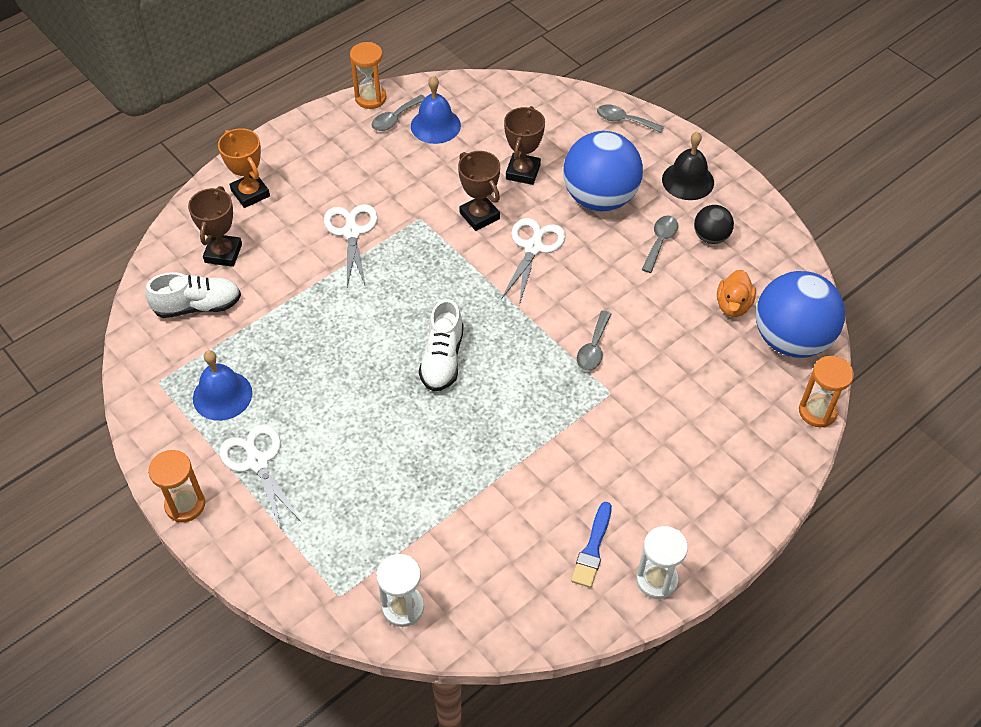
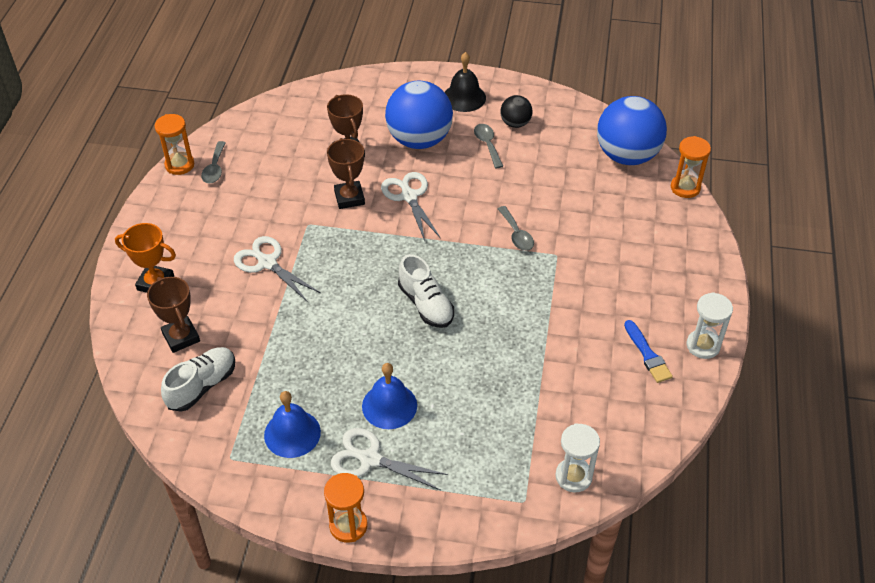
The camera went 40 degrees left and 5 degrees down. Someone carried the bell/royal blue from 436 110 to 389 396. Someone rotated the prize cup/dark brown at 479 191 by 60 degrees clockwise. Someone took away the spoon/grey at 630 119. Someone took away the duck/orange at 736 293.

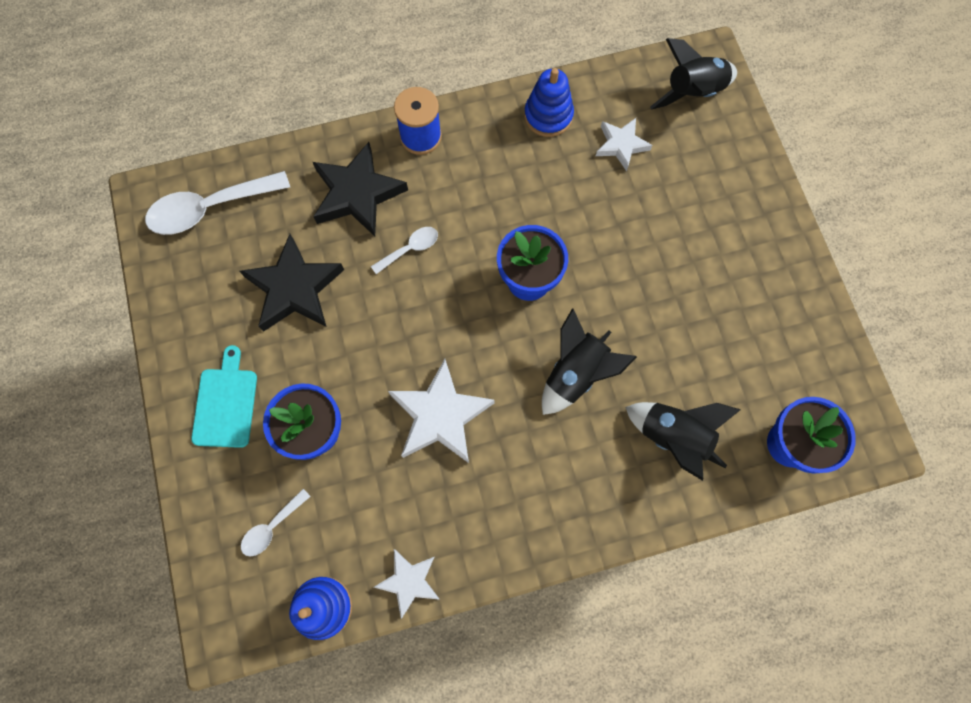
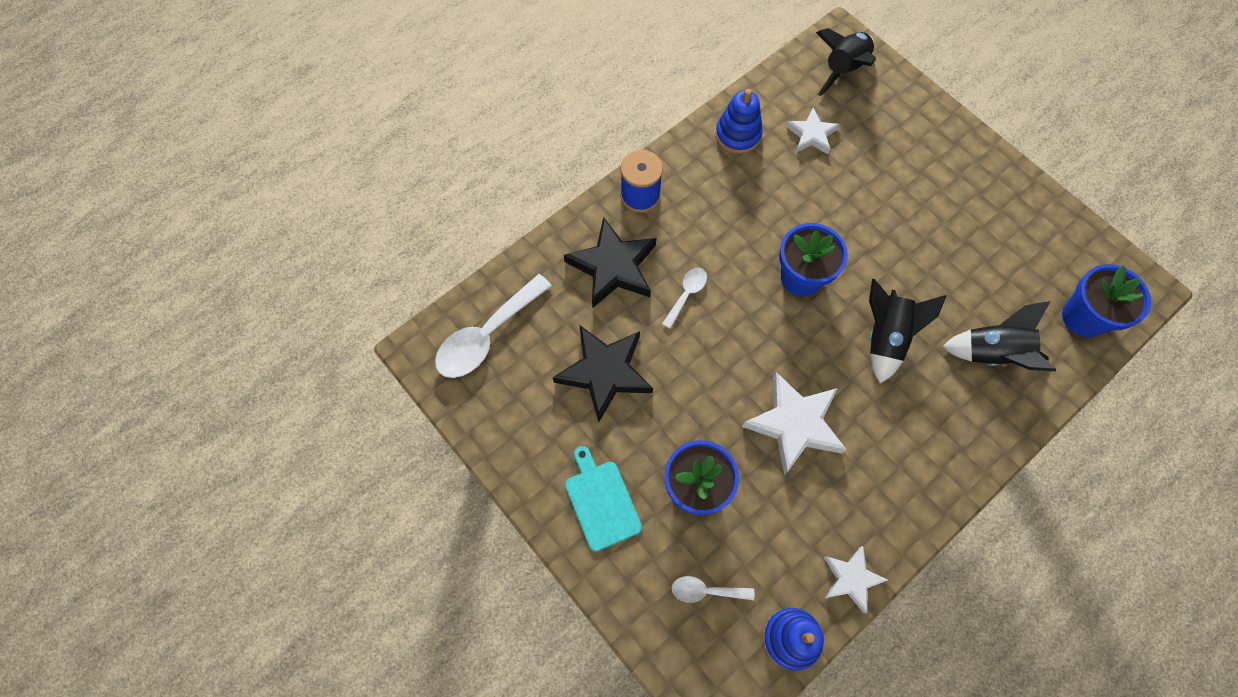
The camera went 25 degrees left and 5 degrees down. Someone rotated the spoon/pure white at 276 523 by 75 degrees clockwise.

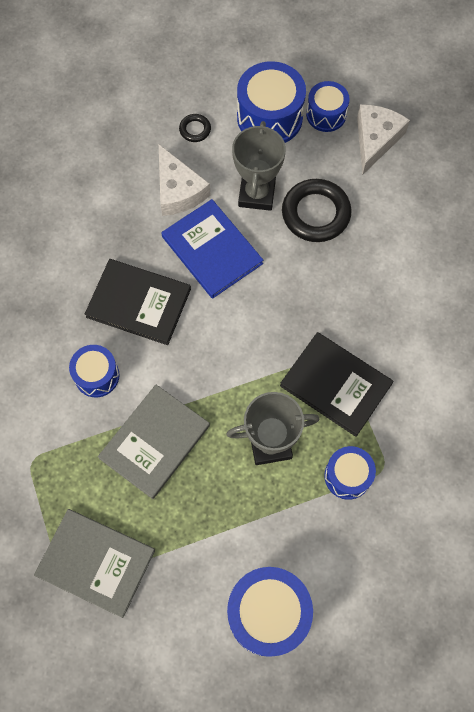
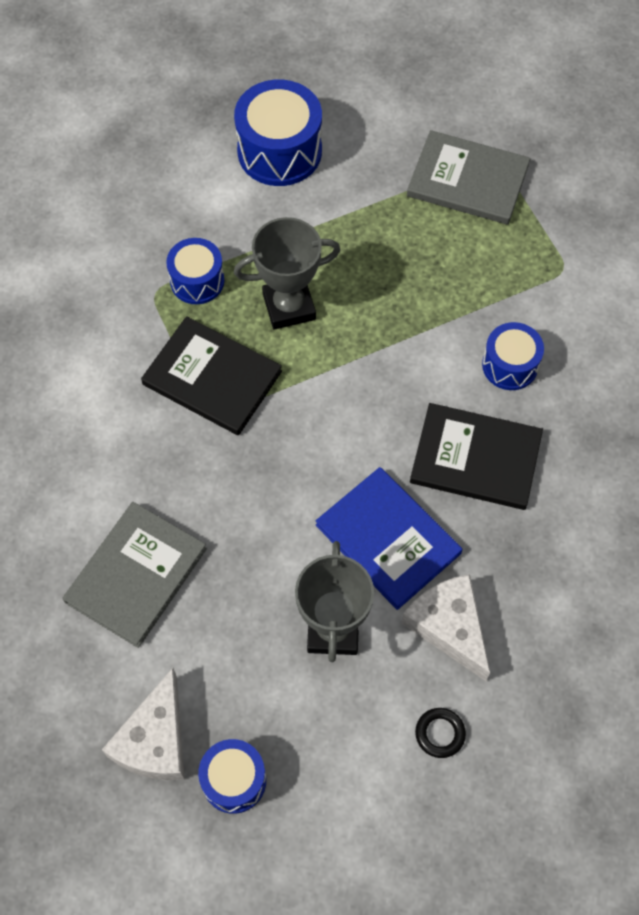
The camera went 175 degrees right and 5 degrees down. Someone carried the hardcover/grey from 154 442 to 135 575. Someone took away the toy drum/royal blue at 271 102. Someone took away the ring/jet-black at 316 210.

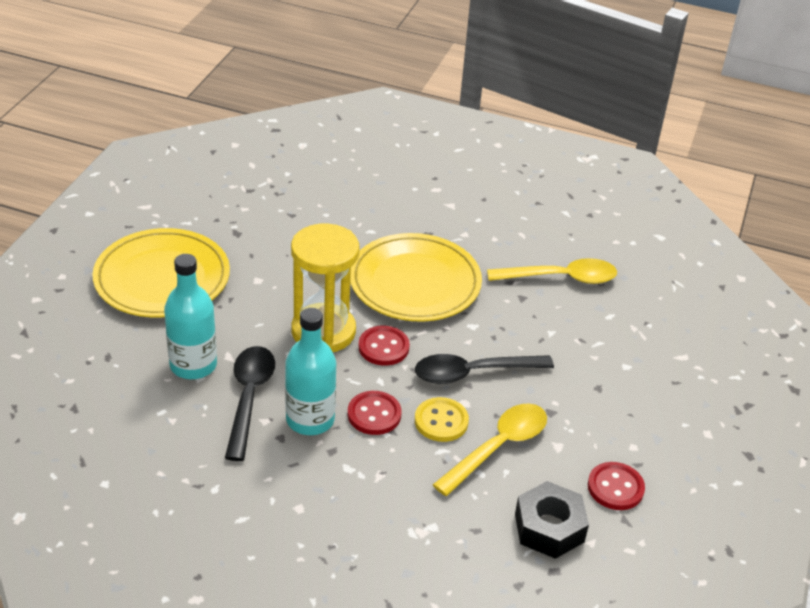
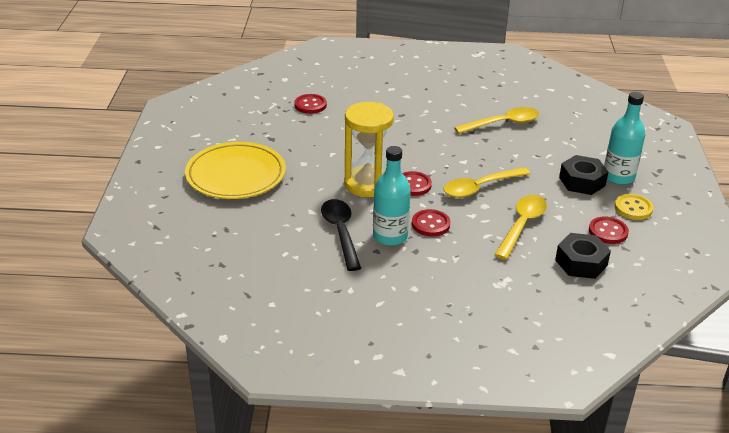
The camera went 15 degrees left and 5 degrees down. Someone carried the bottle/teal from 190 316 to 624 138. Someone took away the plate/golden at 416 277. Someone repainted the spoon/jet-black at 484 369, which became the spoon/golden at 487 182. Someone carried the shirt button/golden from 442 419 to 634 207. Someone put down the shirt button/crimson at 310 104. Someone put down the hexagon nut/jet-black at 583 175.

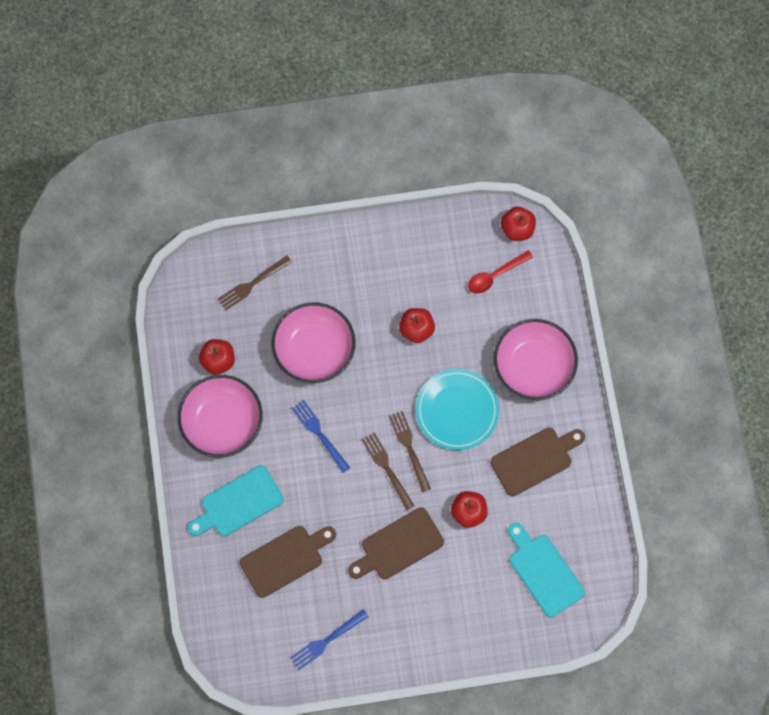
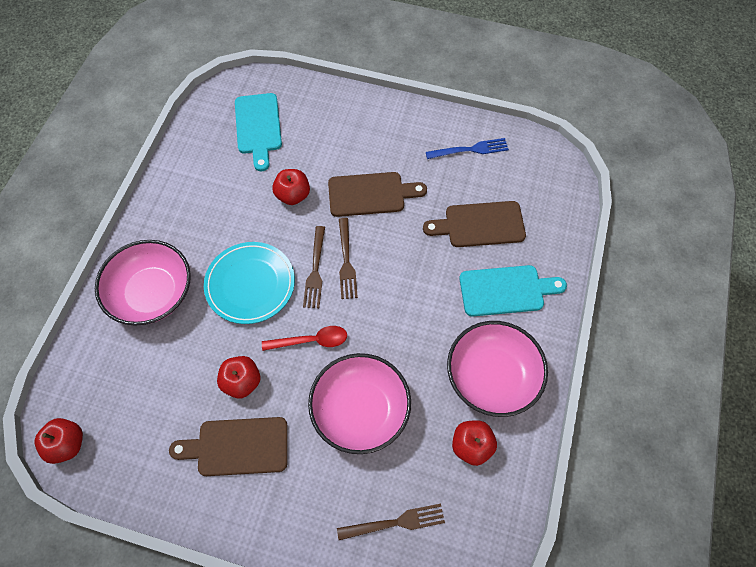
The camera went 155 degrees left and 10 degrees down. Someone took away the table fork/royal blue at 320 436. Someone carried the spoon/crimson from 500 271 to 304 338. Someone carried the chopping board/dark brown from 537 462 to 228 446.

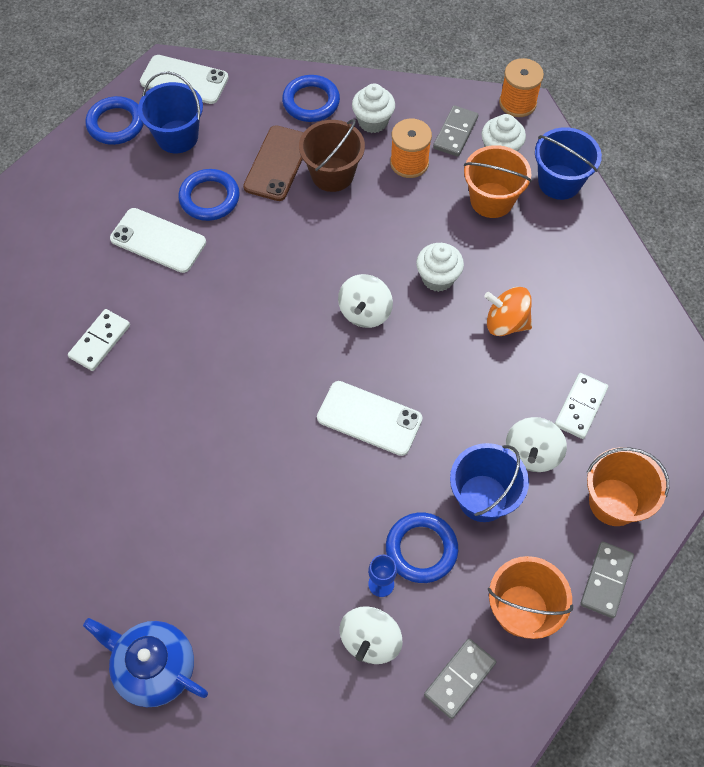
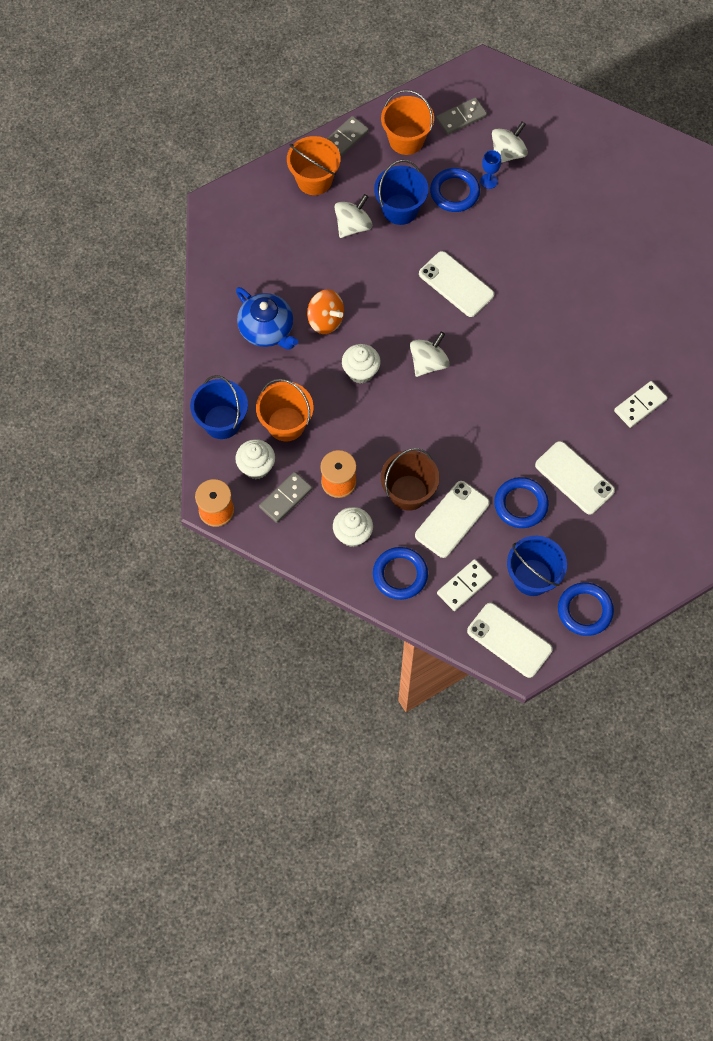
The camera went 160 degrees left and 5 degrees up. Someone carried the china teapot/royal blue from 145 662 to 267 318. Someone repainted the phone/dark brown at 273 163, which became the phone/pure white at 452 519. Someone carried the domino piece/pure white from 581 406 to 464 585.

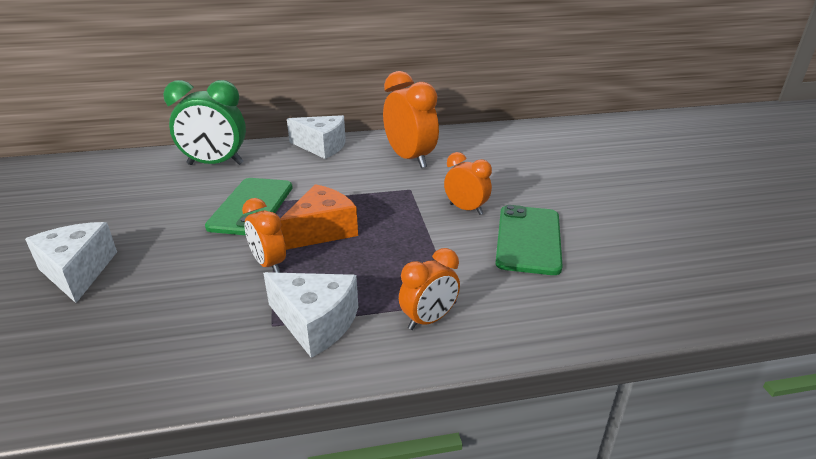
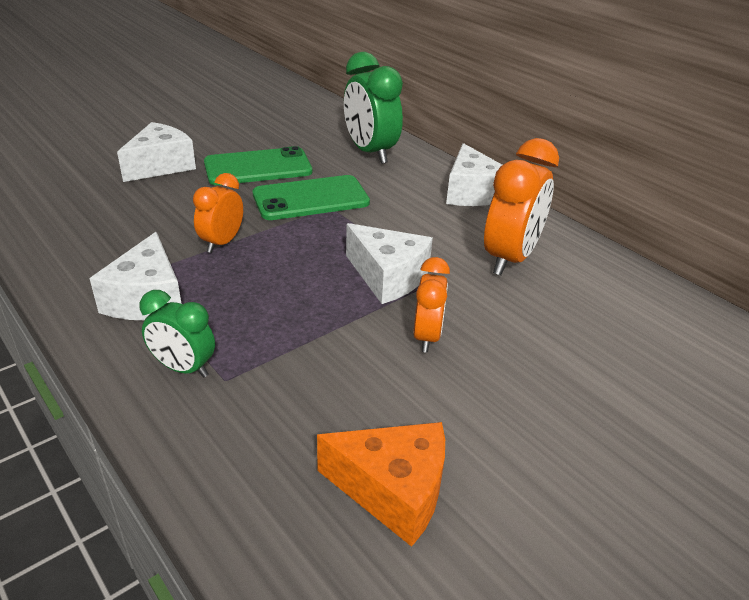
The camera went 60 degrees right and 5 degrees up. Someone carried the cheese/orange from 319 217 to 381 484. Someone repainted the clock/orange at 429 289, which became the clock/emerald at 177 334. Someone carried the phone/emerald from 529 240 to 258 165. Someone put down the cheese/pure white at 389 263.

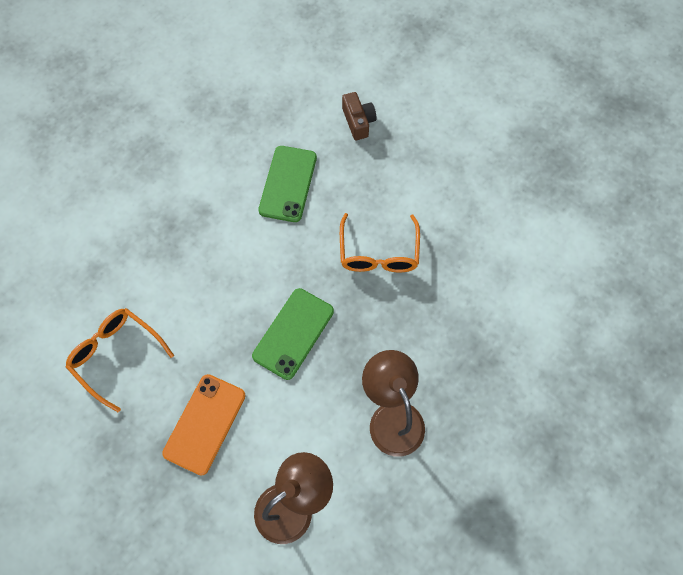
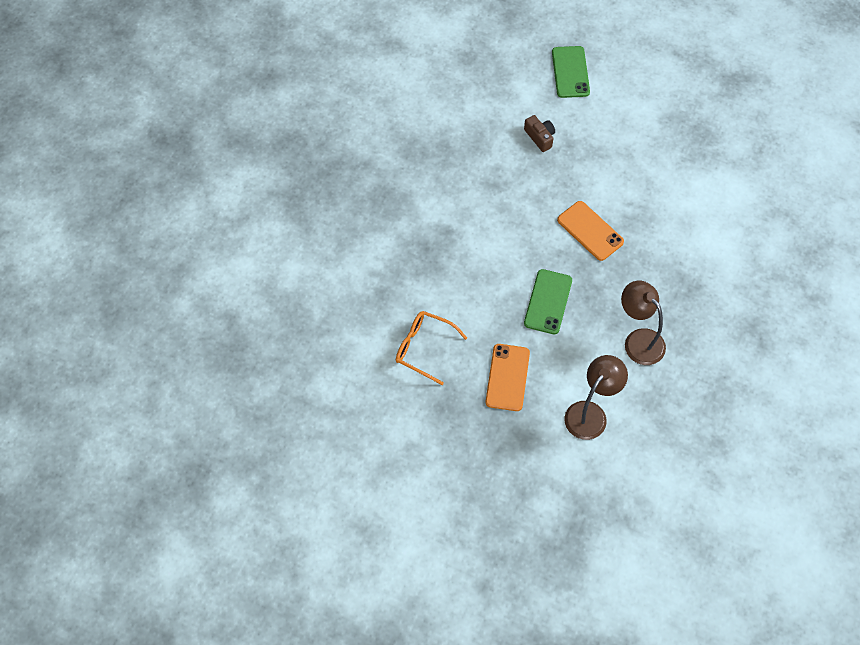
The camera went 15 degrees left and 5 degrees down. Someone carried the phone/emerald from 287 184 to 571 72. Someone swapped the glasses/orange at 380 242 for the phone/orange at 590 231.

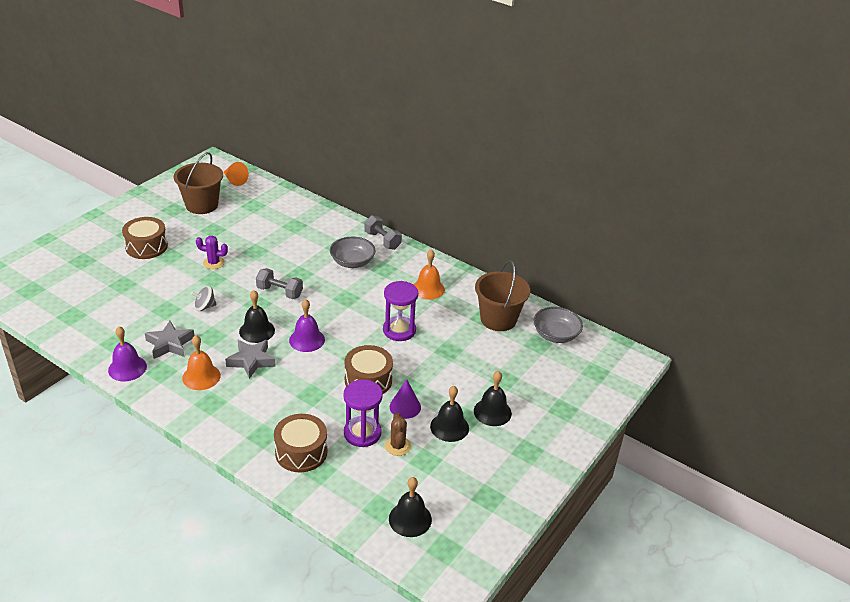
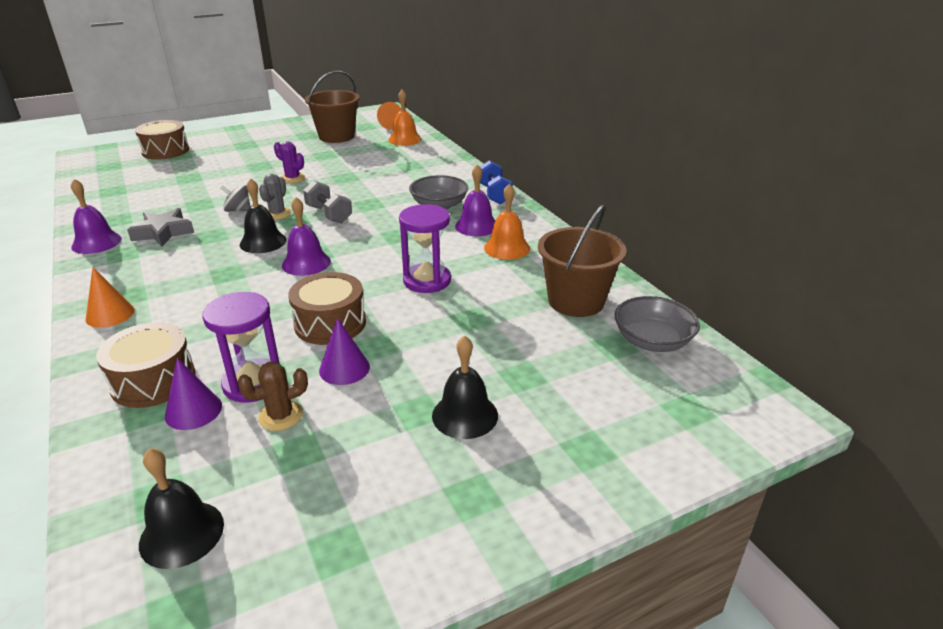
The camera went 30 degrees right and 5 degrees down. Someone carried the toy drum/dark brown from 145 238 to 162 140. Someone carried the bell/orange from 201 362 to 405 118. Someone took away the star shape/grey at 250 359. Someone repainted the hand weight/grey at 383 232, which became the hand weight/royal blue at 496 182. Someone rotated the saguaro cactus/dark brown at 398 434 by 45 degrees clockwise. Someone took away the bell/jet-black at 449 414. Someone put down the cone shape/orange at 109 297. Someone put down the cone shape/violet at 193 394. Someone put down the saguaro cactus/grey at 275 197. Someone put down the bell/violet at 475 200.

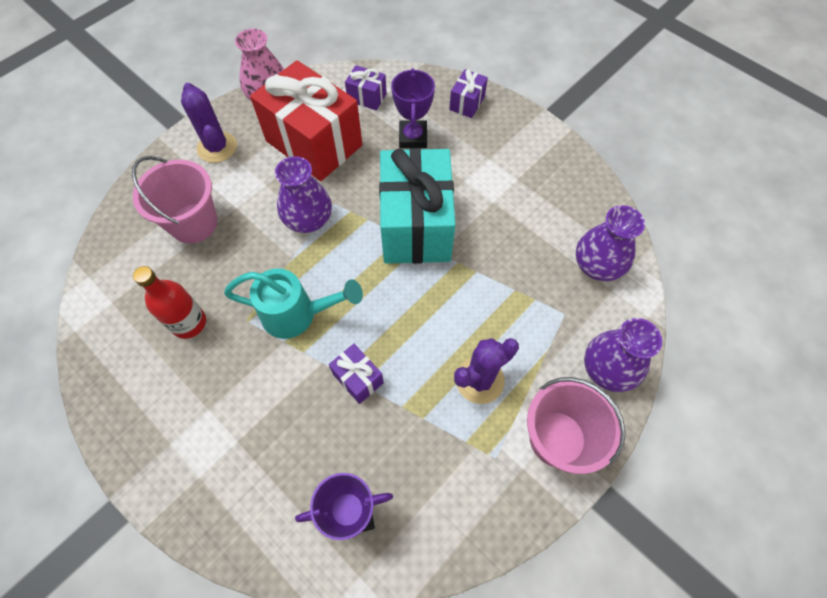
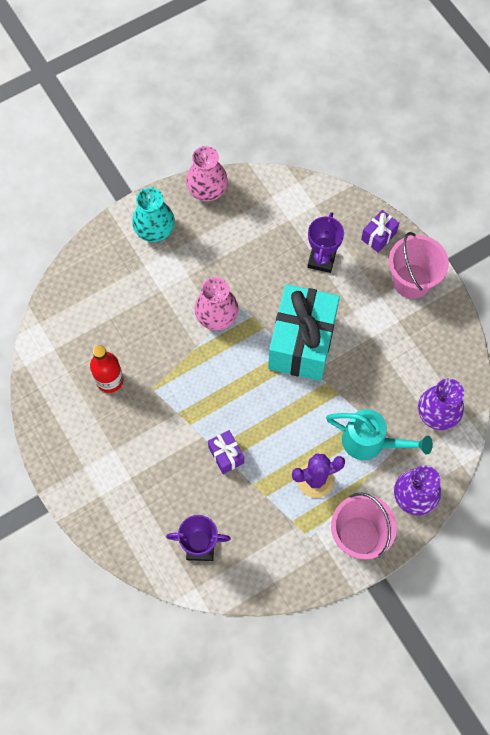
The camera went 15 degrees right and 5 degrees up. Someone carried the pail/rosy from 175 200 to 419 265. Someone swapped the saguaro cactus/violet at 209 123 for the vase/teal at 153 214. Someone carried the sprinkling can/teal from 293 304 to 379 434. Someone took away the wrapped gift/crimson at 306 120. Someone repainted the vase/violet at 303 194, which became the vase/rosy at 217 303. Someone took away the wrapped gift/violet at 366 87.

